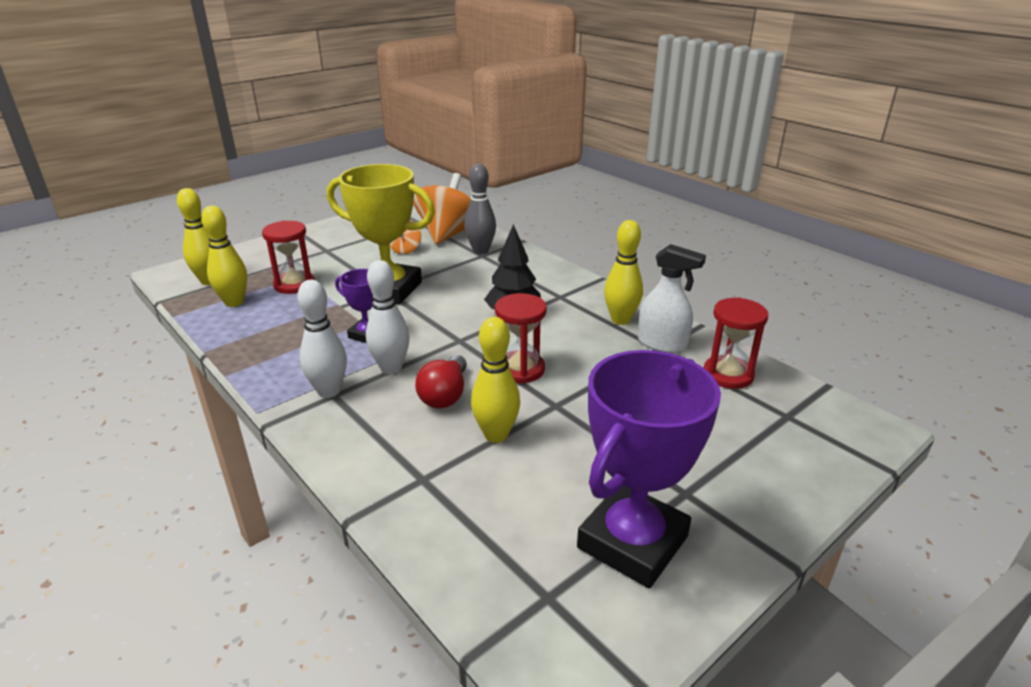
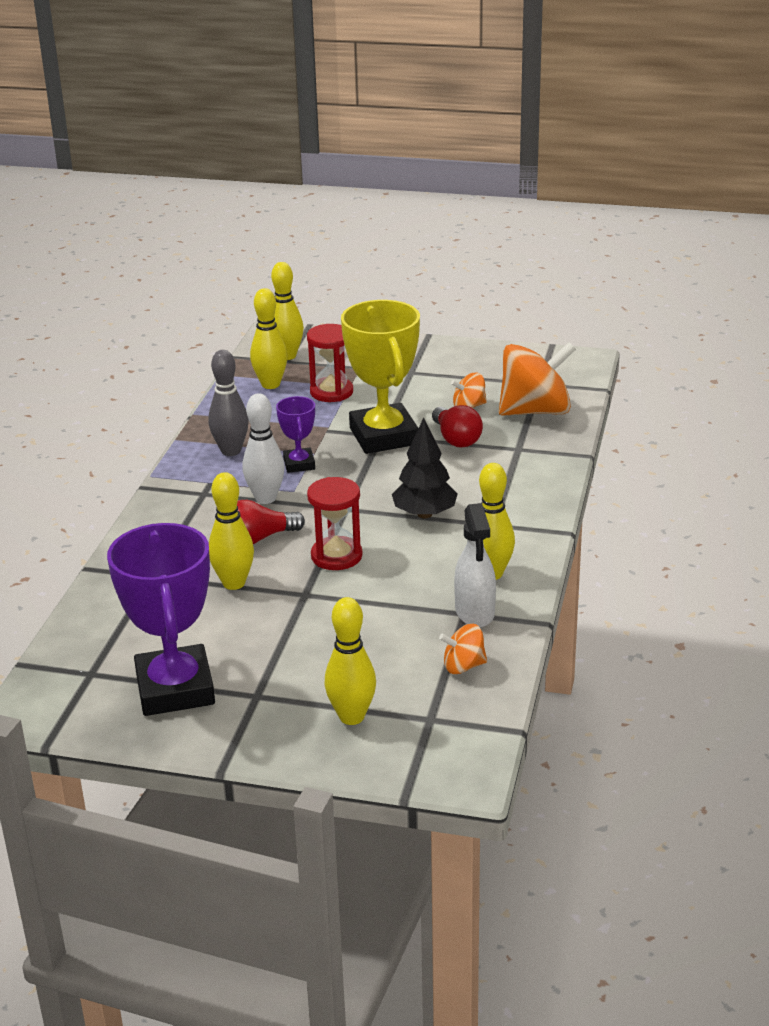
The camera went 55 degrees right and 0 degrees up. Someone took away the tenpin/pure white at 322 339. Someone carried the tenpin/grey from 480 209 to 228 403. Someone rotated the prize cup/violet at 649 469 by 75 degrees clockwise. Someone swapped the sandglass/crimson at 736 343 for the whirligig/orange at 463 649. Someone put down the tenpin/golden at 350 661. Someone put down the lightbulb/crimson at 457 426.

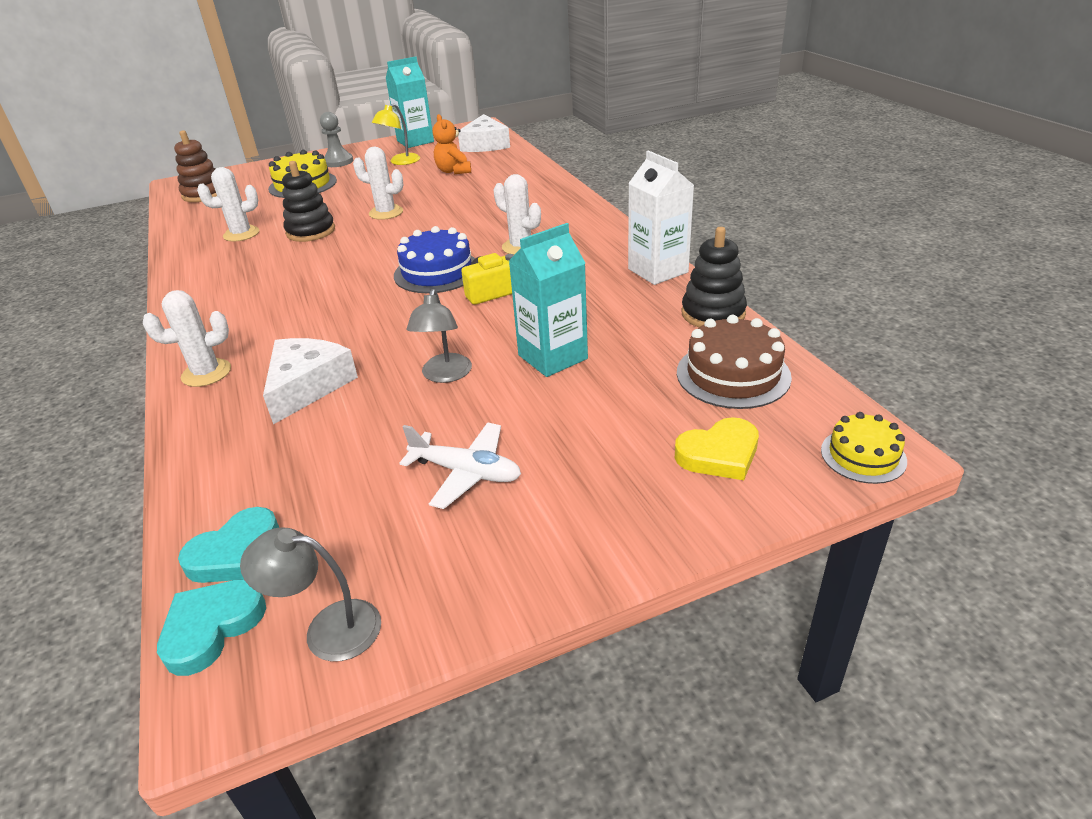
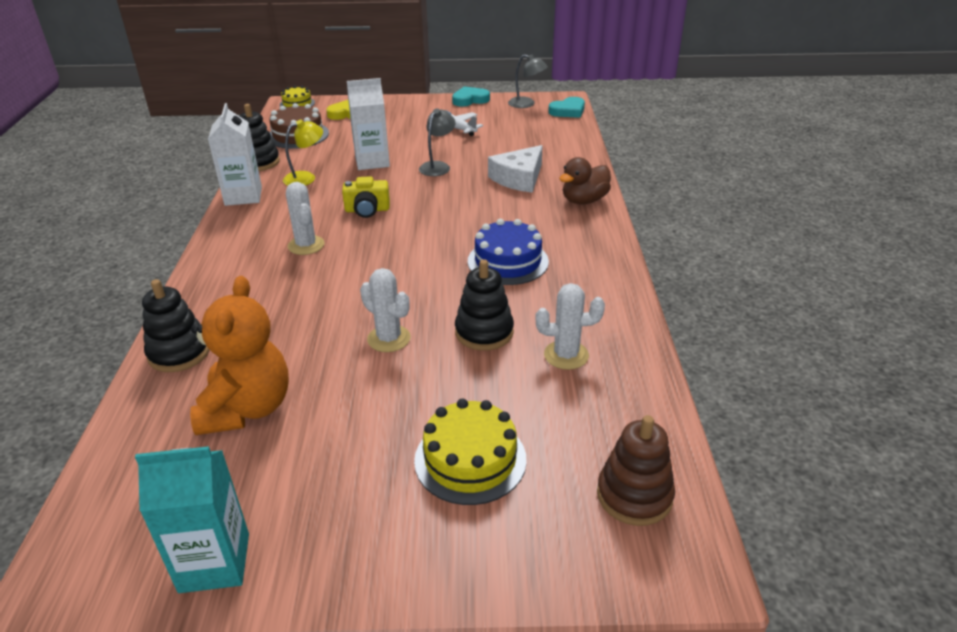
The camera went 160 degrees left and 0 degrees up. Someone swapped the saguaro cactus/pure white at 187 338 for the duck/dark brown at 585 180. Someone carried the love heart/teal from 228 545 to 471 96. Someone took away the pawn/grey at 336 139. Someone carried the reading lamp/golden from 396 134 to 303 152. Someone carried the gateau/royal blue from 434 259 to 508 252. Someone scaled the teddy bear/orange at 452 144 by 1.70. Someone took away the cheese/pure white at 484 133. Someone repainted the carton/teal at 548 300, which became the carton/pure white at 368 124. Someone put down the stacking toy/jet-black at 175 325.

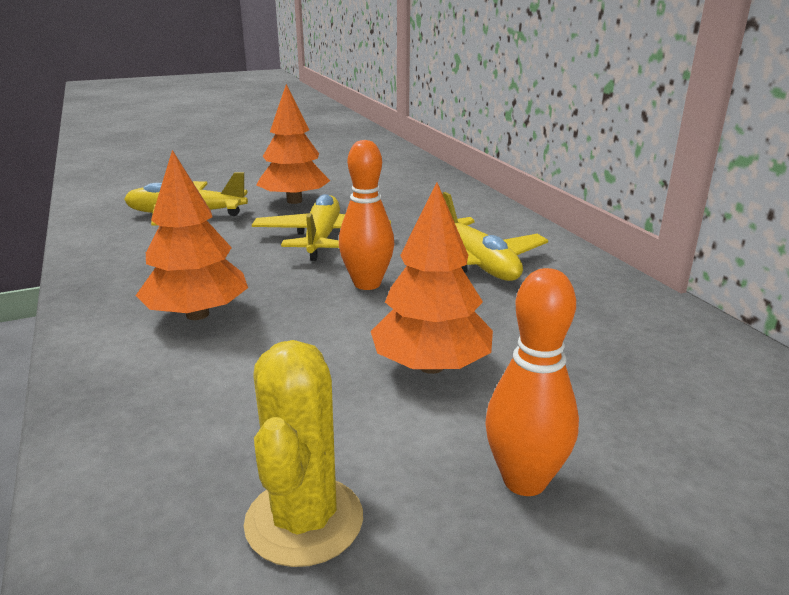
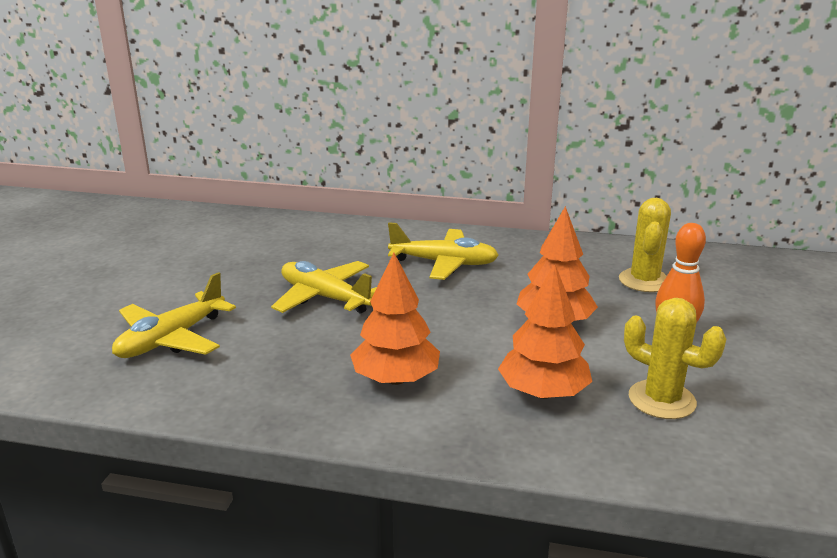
The camera went 55 degrees left and 0 degrees up. Someone carried the fir tree/orange from 293 144 to 545 331. Someone took away the tenpin/orange at 366 215. Someone put down the saguaro cactus/golden at 645 245.

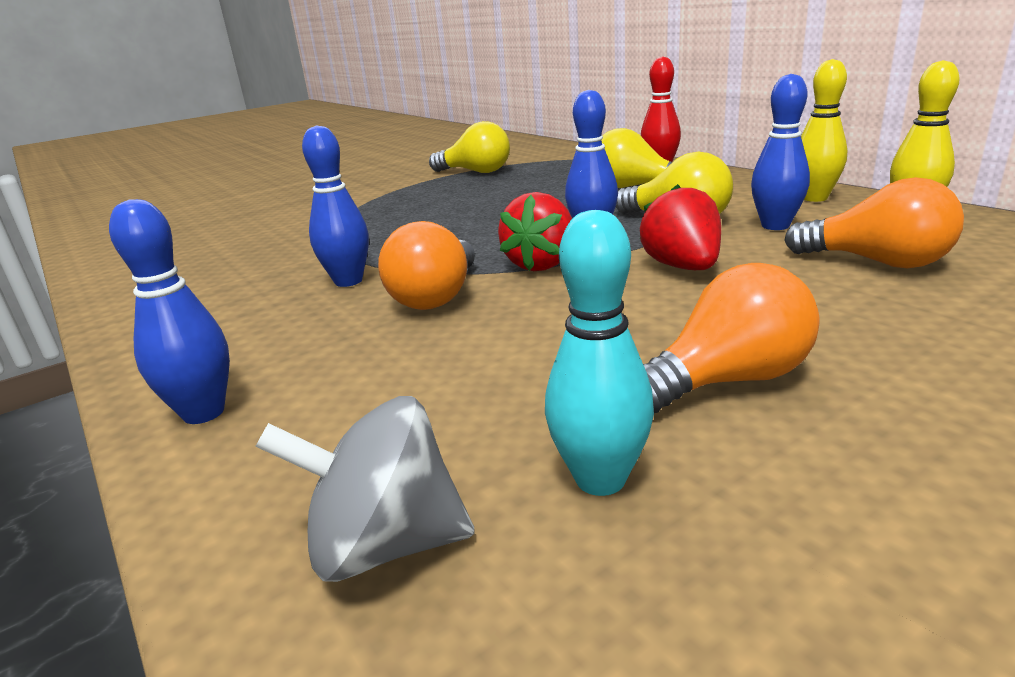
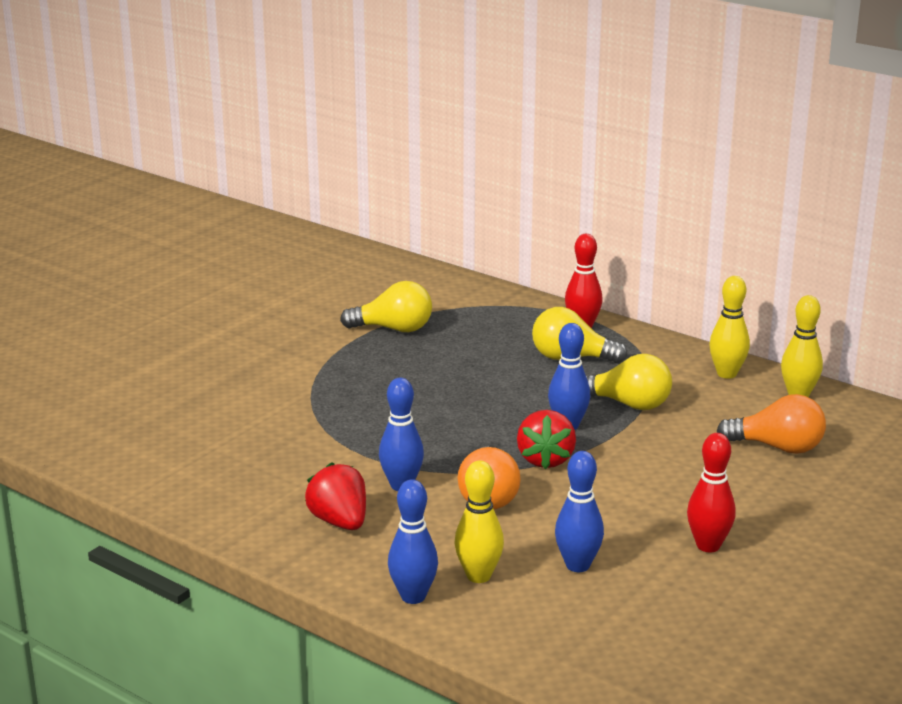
The camera went 20 degrees left and 0 degrees up. Someone took away the whirligig/grey at 365 489. Someone took away the tenpin/teal at 599 353. Someone carried the toy strawberry/crimson from 680 227 to 335 496. Someone swapped the lightbulb/orange at 731 338 for the tenpin/crimson at 711 492. Someone carried the tenpin/royal blue from 780 152 to 579 511. Someone put down the tenpin/golden at 479 522.

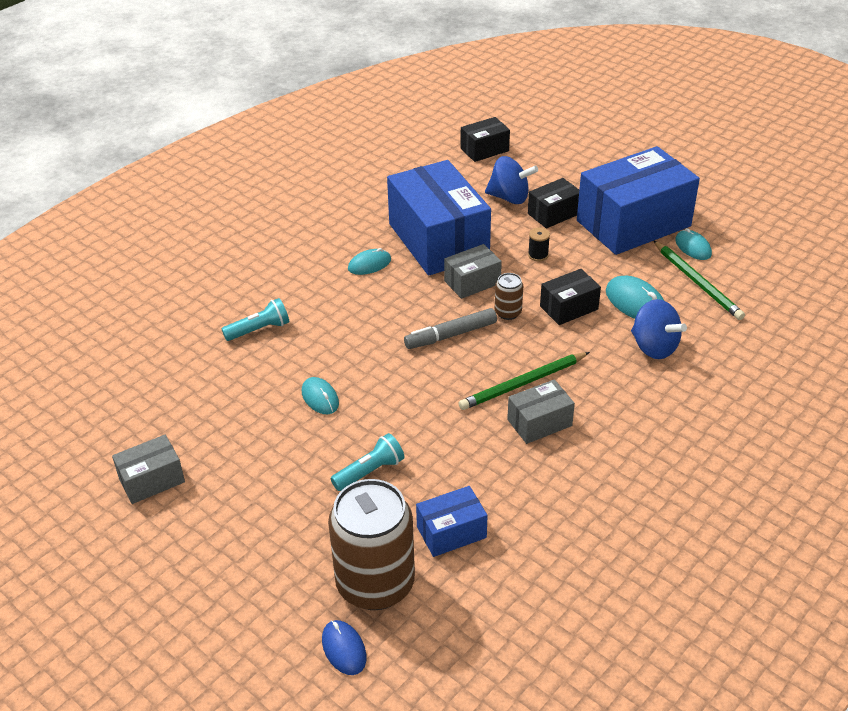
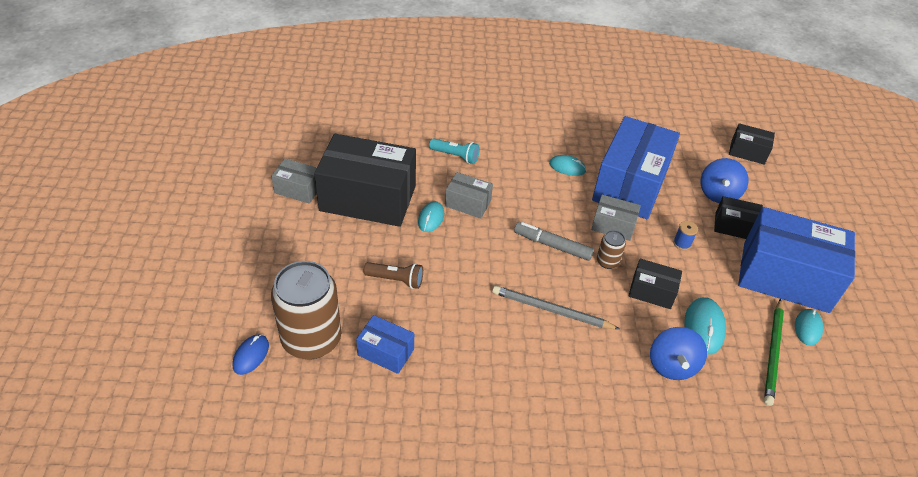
The camera went 45 degrees right and 5 degrees up. Someone repainted the flashlight/teal at 367 462, which became the flashlight/dark brown at 393 275. Someone repainted the wooden pencil/emerald at 524 381, which became the wooden pencil/grey at 556 307. Someone rotated the whirligig/royal blue at 511 180 by 45 degrees clockwise. Someone carried the package/grey from 541 411 to 469 195. Someone repainted the bobbin/jet-black at 539 244, which became the bobbin/royal blue at 685 235. Someone put down the package/jet-black at 365 180.

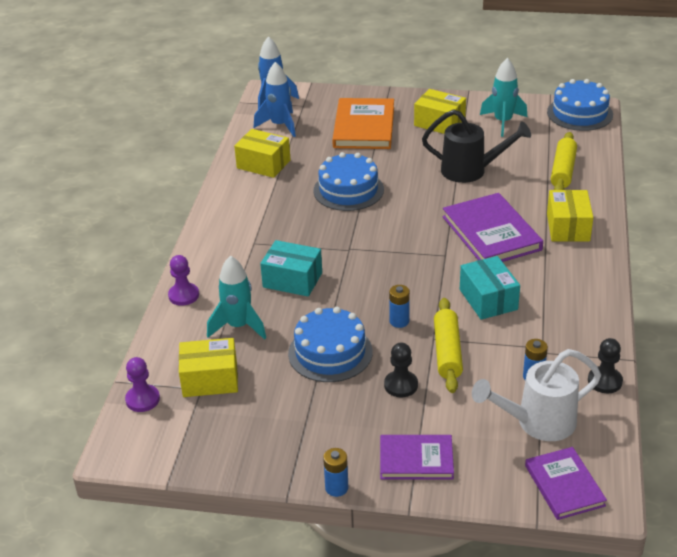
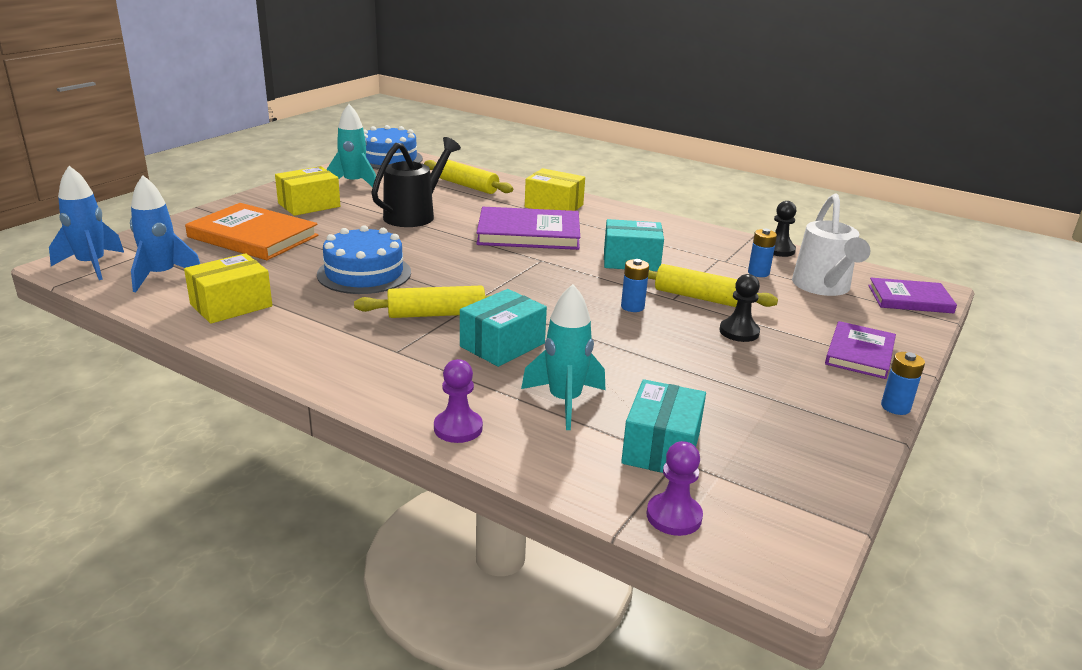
The camera went 70 degrees left and 10 degrees down. Someone repainted the package/golden at 208 367, which became the package/teal at 663 426. Someone took away the gateau/royal blue at 330 344. Someone put down the pastry roller/golden at 423 302.

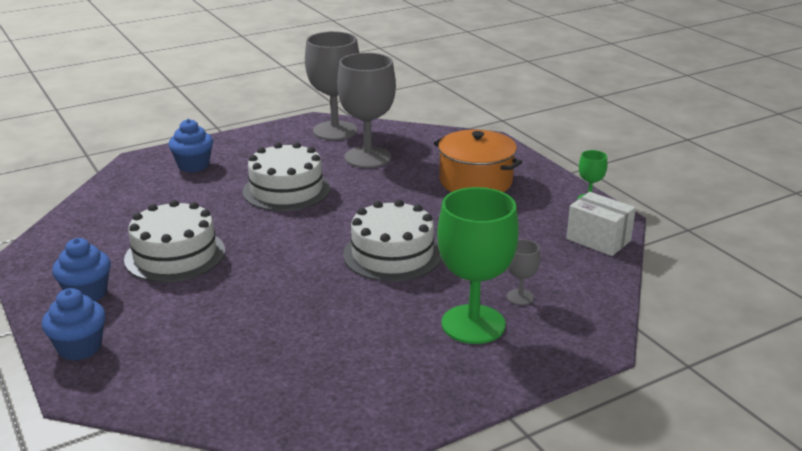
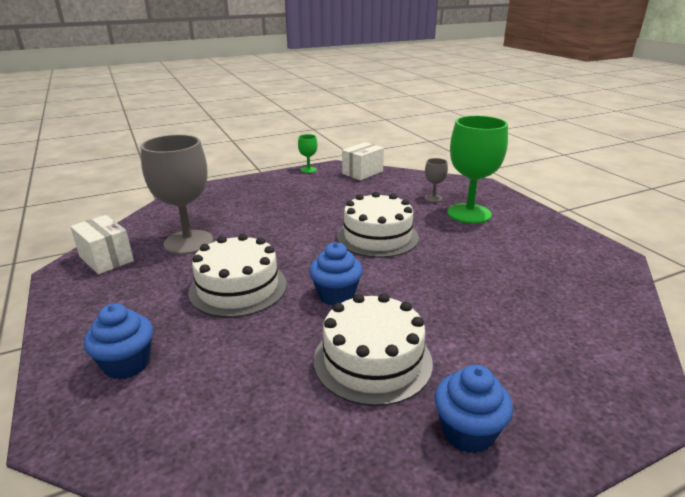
The camera went 85 degrees left and 0 degrees up. Someone carried the muffin/royal blue from 74 324 to 336 274. Someone swapped the chalice/grey at 332 85 for the package/pure white at 102 244. Someone took away the stockpot/orange at 478 161.

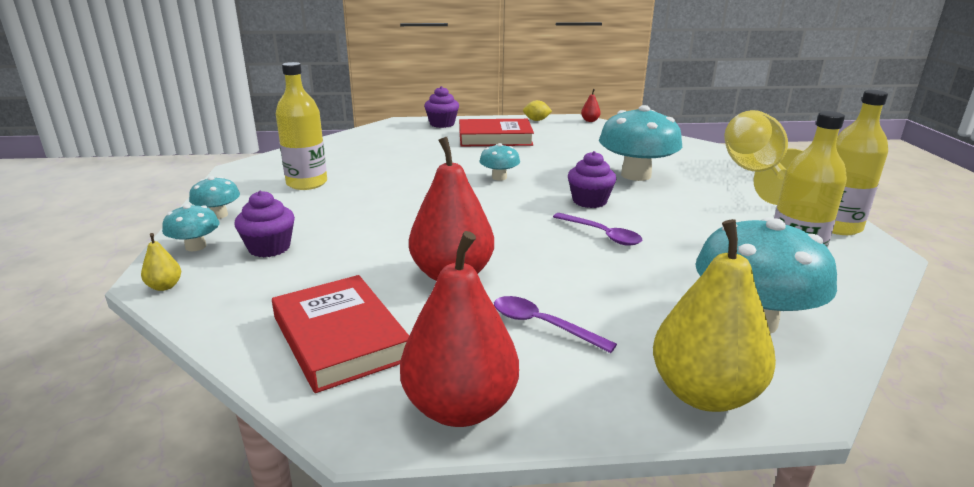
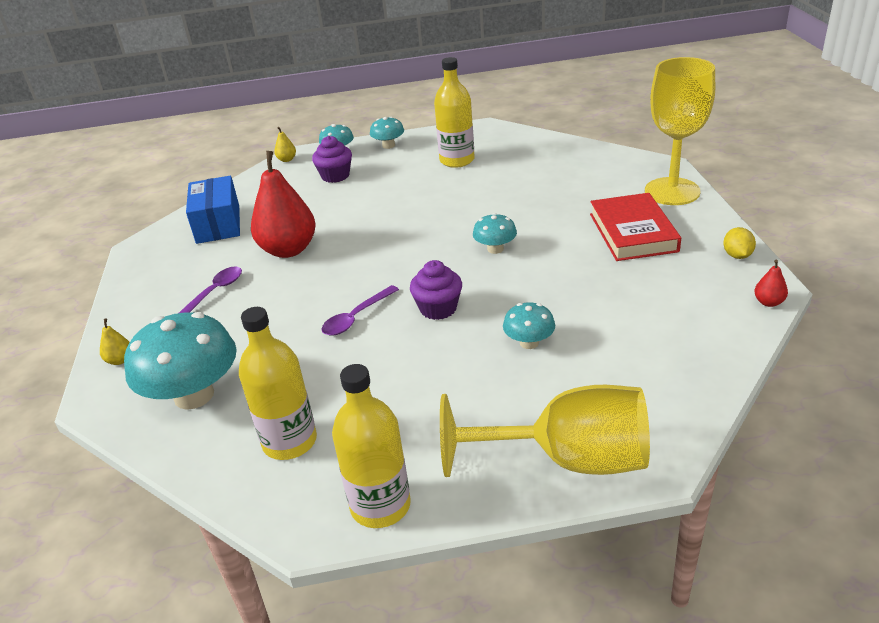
The camera went 90 degrees right and 10 degrees up. Someone swapped the hardcover/crimson at 340 334 for the package/royal blue at 213 210. Someone took away the pear fruit/crimson at 459 329. Someone swapped the muffin/violet at 441 107 for the chalice/golden at 680 131. Someone scaled the toadstool/teal at 640 143 by 0.50. Someone scaled the pear fruit/golden at 714 315 by 0.41.

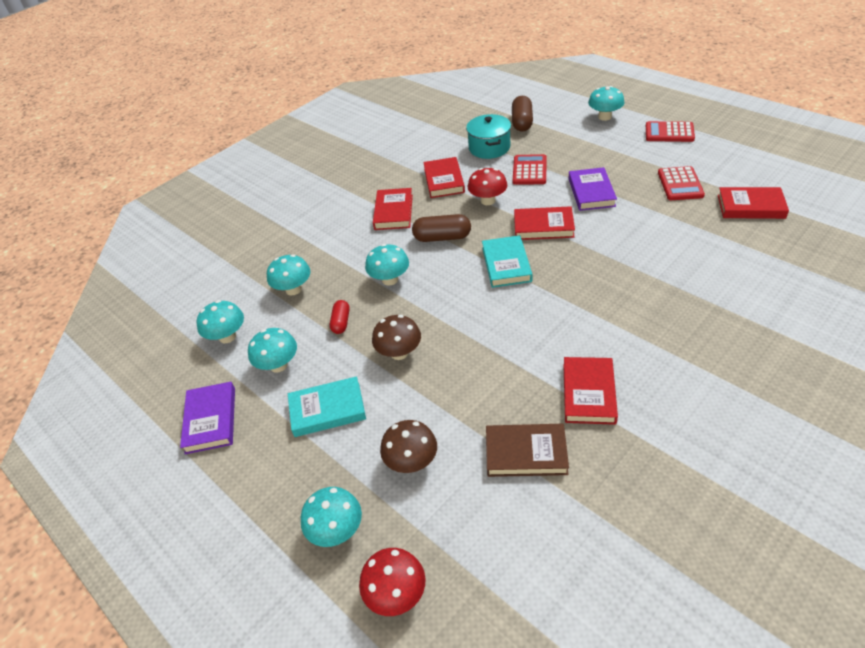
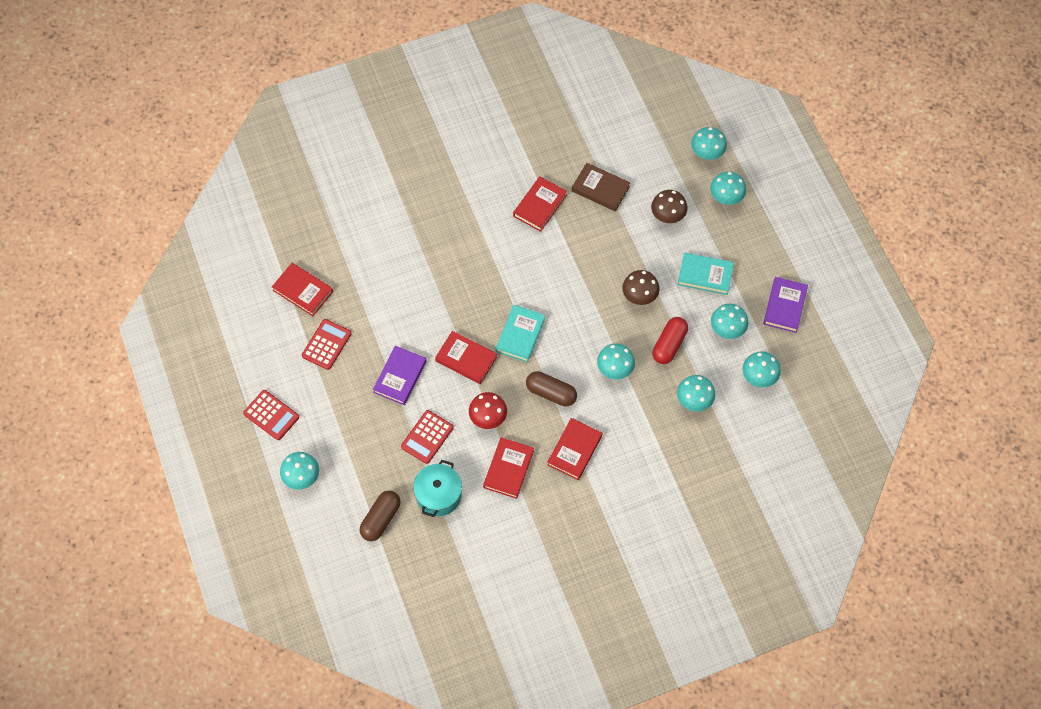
The camera went 160 degrees left and 20 degrees up. Someone scaled the pill/crimson at 340 317 by 1.62. Someone repainted the toadstool/crimson at 392 582, which became the toadstool/teal at 709 143.

